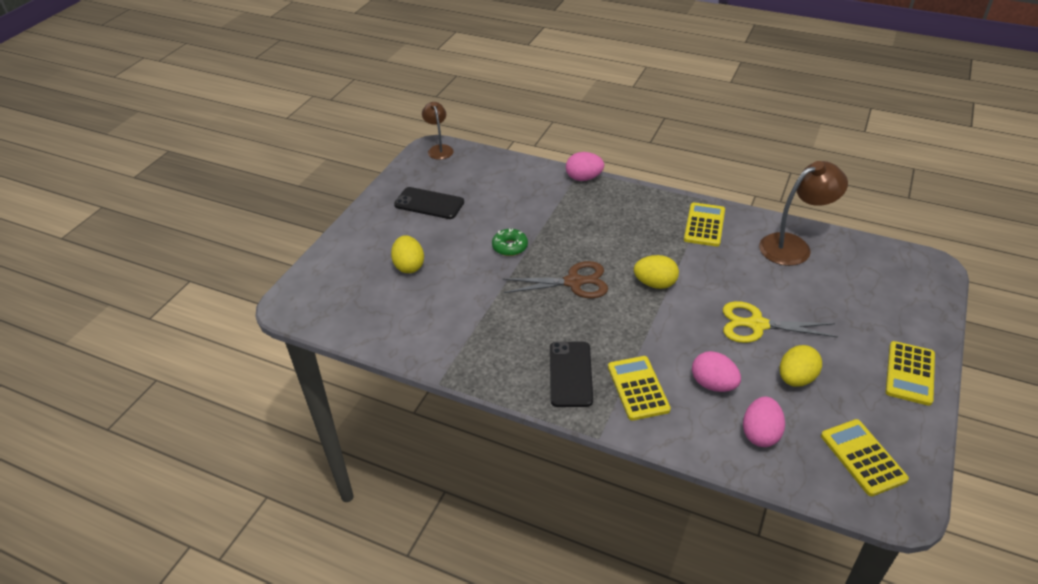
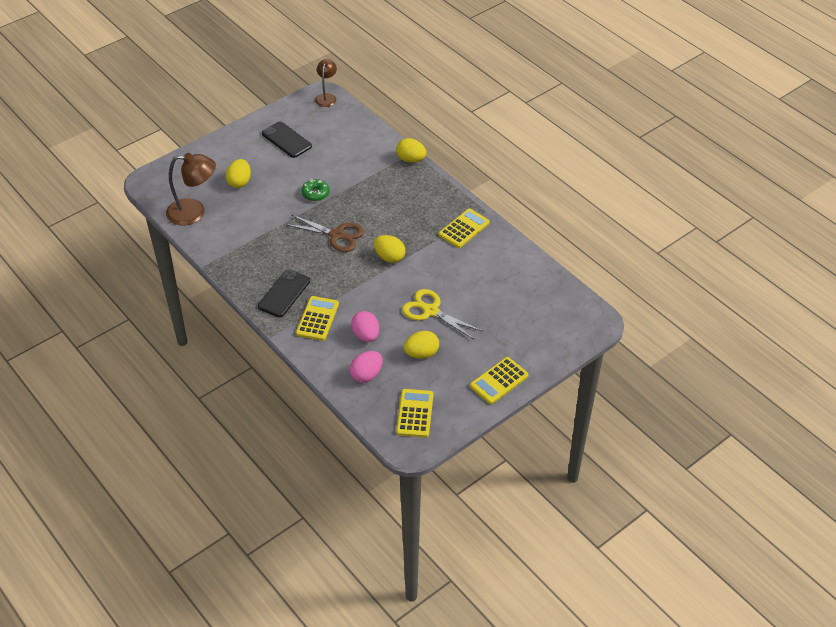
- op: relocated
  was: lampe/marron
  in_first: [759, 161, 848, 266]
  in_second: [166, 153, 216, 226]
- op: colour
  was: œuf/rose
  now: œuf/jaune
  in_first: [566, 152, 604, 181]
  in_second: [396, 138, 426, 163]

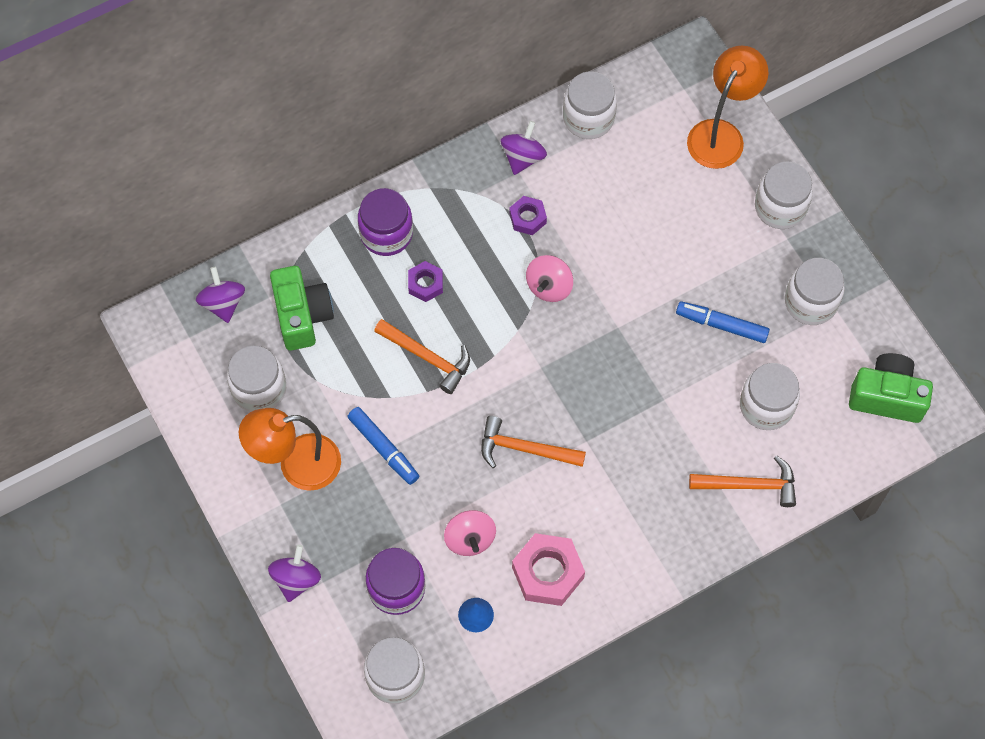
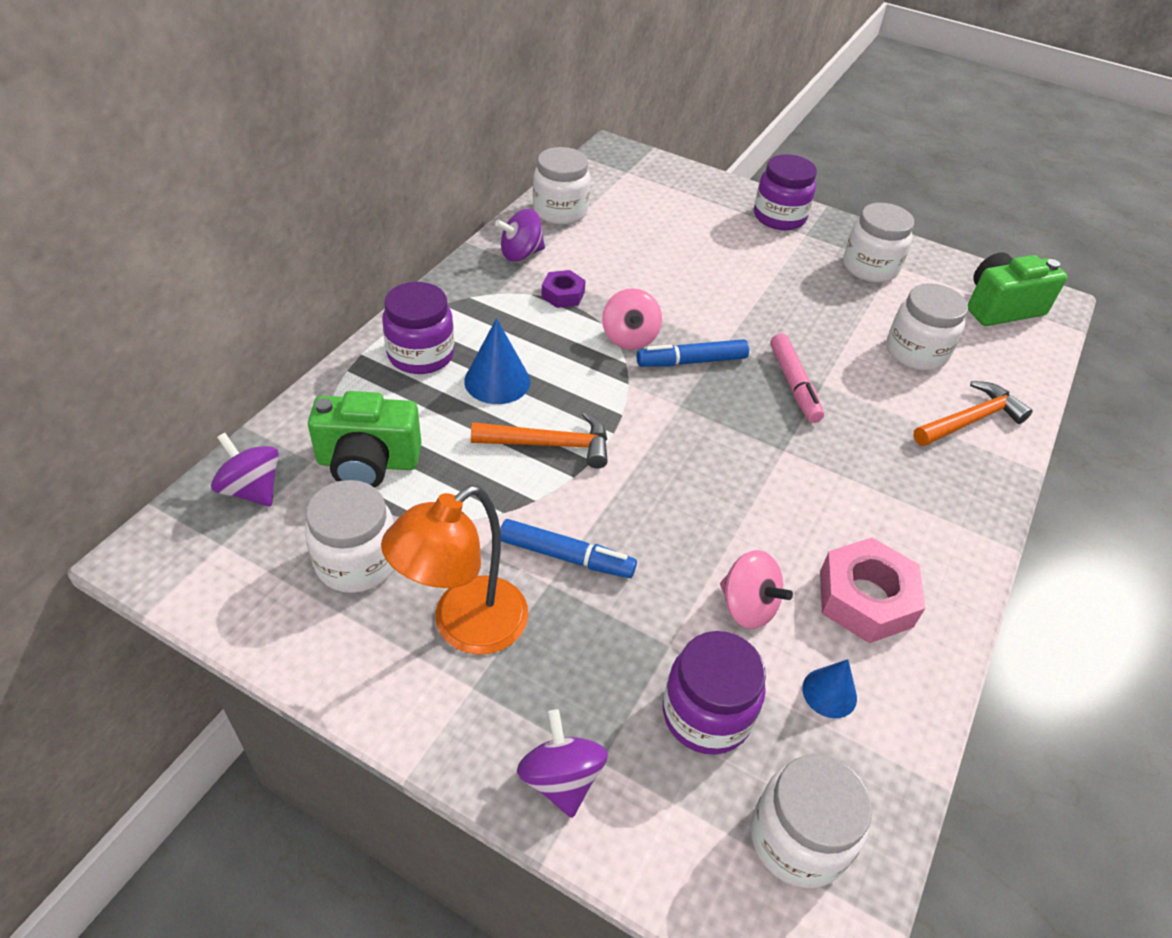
- op: missing
  was: marteau/orange
  in_first: [481, 416, 586, 468]
- op: missing
  was: lampe/orange
  in_first: [687, 45, 768, 169]
- op: appeared
  now: feutre/rose
  in_second: [770, 334, 824, 423]
- op: relocated
  was: feutre/bleu
  in_first: [676, 301, 770, 343]
  in_second: [637, 339, 749, 367]
- op: exchanged
  was: écrou/violet
  now: cône/bleu
  in_first: [408, 261, 443, 302]
  in_second: [464, 318, 530, 404]
- op: colour
  was: bocal/blanc
  now: bocal/violet
  in_first: [755, 161, 813, 229]
  in_second: [754, 154, 817, 230]
- op: spun
  was: appareil photo/vert
  in_first: [270, 266, 334, 351]
  in_second: [308, 391, 421, 487]
  clockwise: 135
- op: spun
  was: toupie/violet
  in_first: [501, 121, 547, 175]
  in_second: [495, 209, 545, 262]
  clockwise: -105

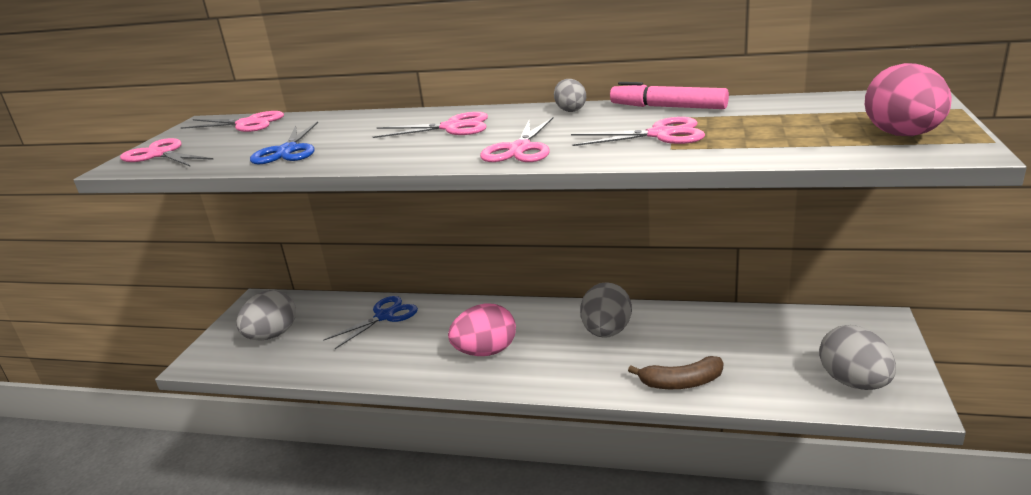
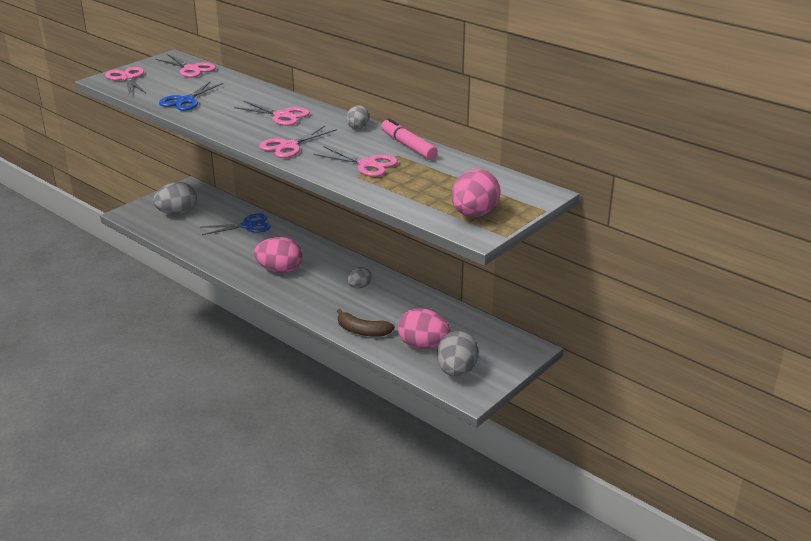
- op: appeared
  now: œuf/rose
  in_second: [398, 308, 450, 349]
- op: size
  was: œuf/gris
  in_first: [580, 282, 632, 338]
  in_second: [347, 267, 372, 288]
  ratio: 0.56

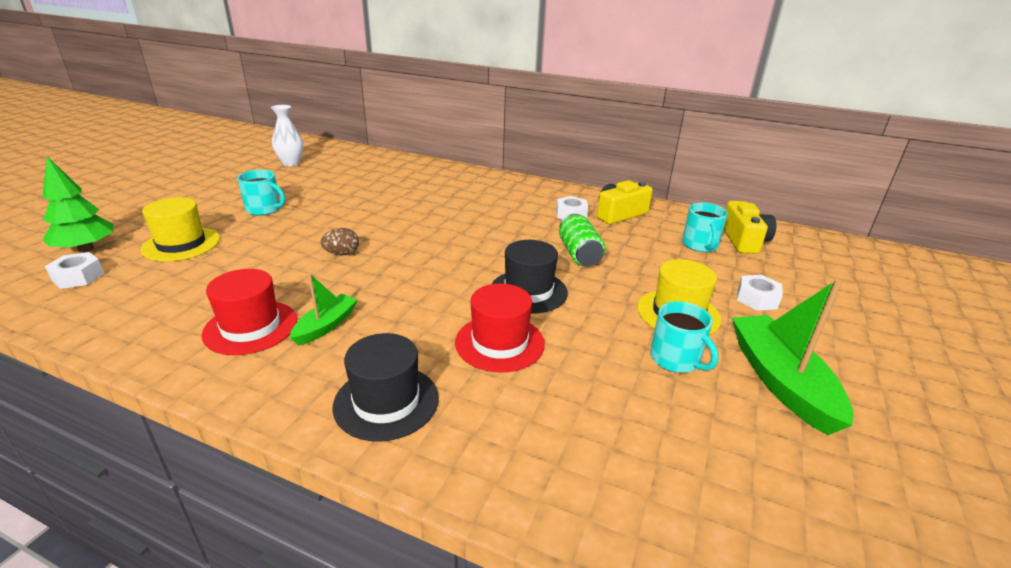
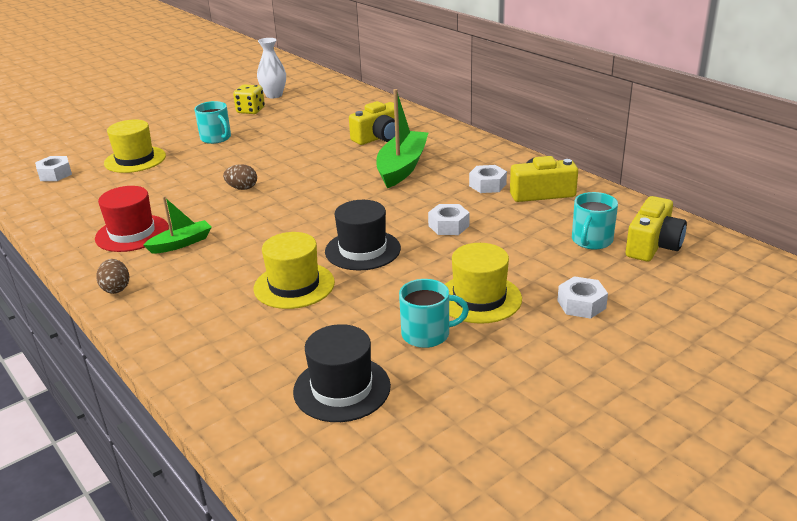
- op: missing
  was: arbre/vert
  in_first: [42, 157, 114, 252]
- op: appeared
  now: œuf/marron
  in_second: [96, 259, 129, 294]
- op: appeared
  now: dé/jaune
  in_second: [233, 84, 265, 114]
- op: appeared
  now: appareil photo/jaune
  in_second: [349, 101, 395, 145]
- op: relocated
  was: chapeau/noir
  in_first: [332, 333, 439, 441]
  in_second: [293, 324, 391, 422]
- op: relocated
  was: bateau/vert
  in_first: [732, 279, 853, 435]
  in_second: [376, 89, 428, 188]
- op: exchanged
  was: canette/vert
  now: écrou/blanc
  in_first: [559, 214, 605, 266]
  in_second: [428, 204, 469, 235]
- op: colour
  was: chapeau/rouge
  now: chapeau/jaune
  in_first: [455, 284, 545, 372]
  in_second: [253, 232, 335, 309]
- op: spun
  was: tasse/turquoise
  in_first: [650, 301, 718, 373]
  in_second: [399, 279, 469, 348]
  clockwise: -90

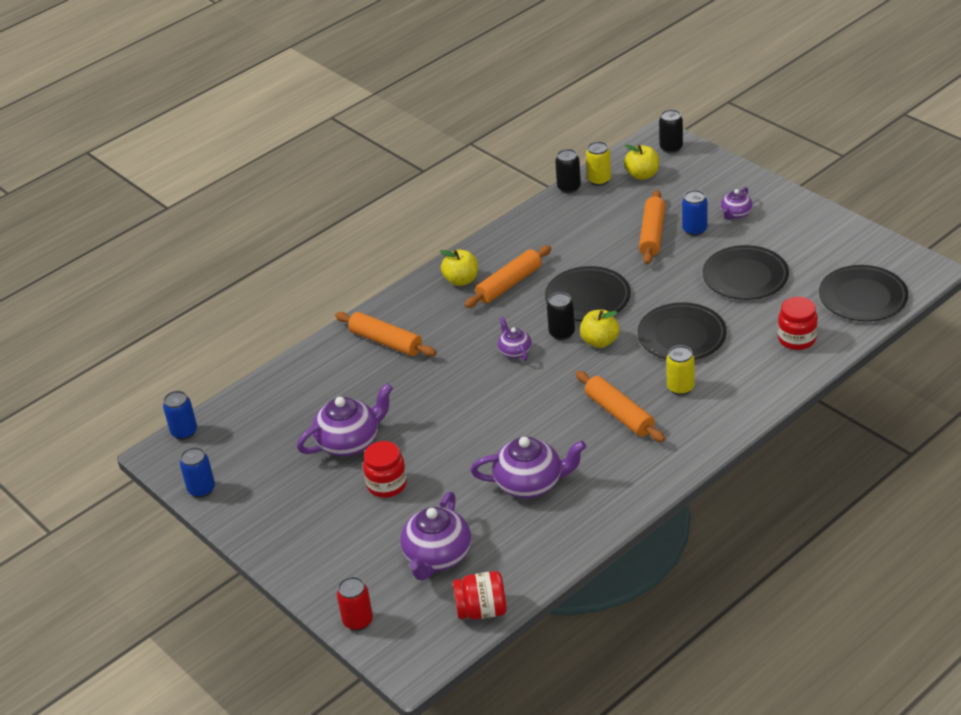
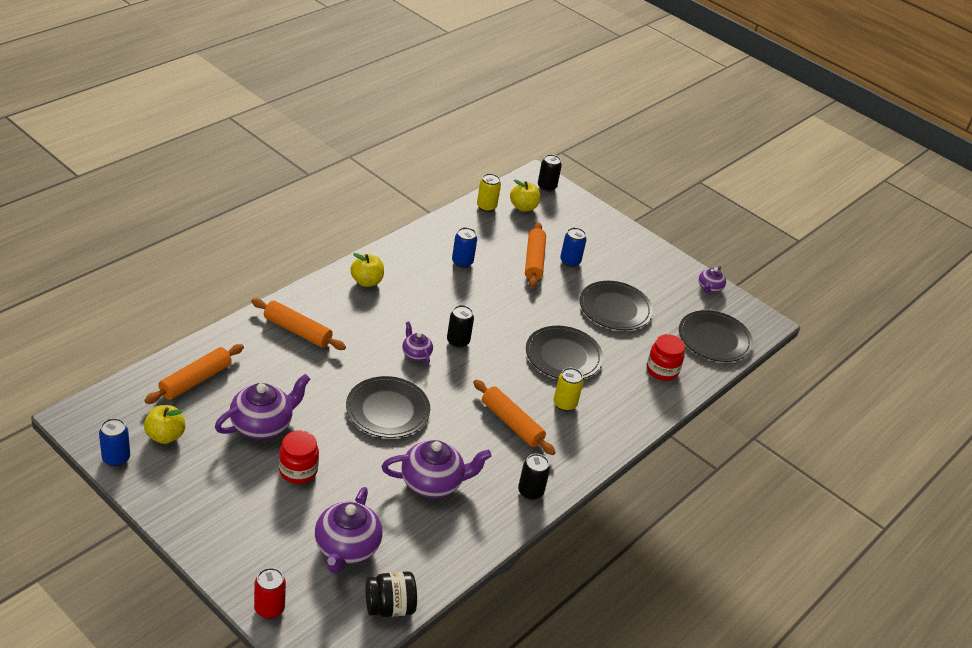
- op: relocated
  was: canette/bleu
  in_first: [163, 391, 197, 440]
  in_second: [452, 227, 477, 268]
- op: relocated
  was: rouleau à pâtisserie/orange
  in_first: [464, 245, 552, 308]
  in_second: [144, 344, 244, 404]
- op: relocated
  was: assiette/noir
  in_first: [545, 266, 631, 321]
  in_second: [346, 376, 430, 438]
- op: relocated
  was: canette/noir
  in_first: [555, 149, 581, 194]
  in_second: [518, 454, 550, 500]
- op: relocated
  was: pomme/jaune
  in_first: [580, 310, 620, 348]
  in_second: [144, 405, 185, 444]
- op: relocated
  was: théière/violet
  in_first: [721, 187, 752, 220]
  in_second: [699, 266, 726, 293]
- op: colour
  was: bocal/rouge
  now: bocal/noir
  in_first: [453, 571, 507, 620]
  in_second: [366, 571, 417, 617]

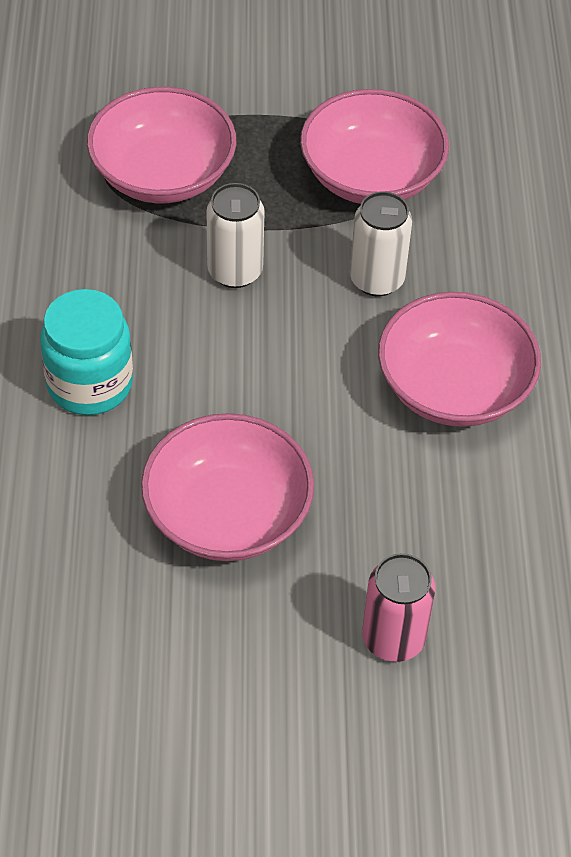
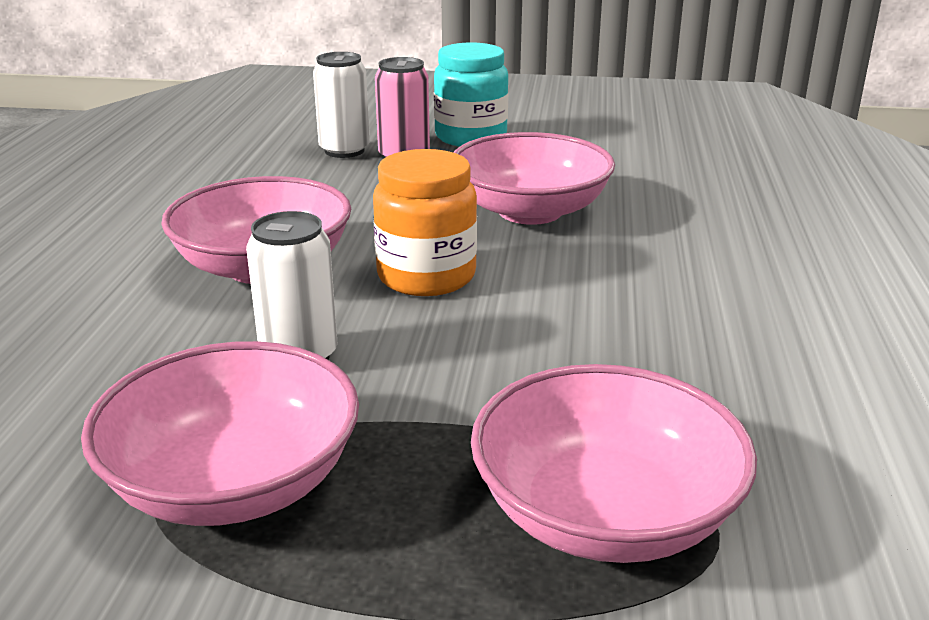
- op: appeared
  now: bocal/orange
  in_second: [373, 149, 477, 296]
- op: relocated
  was: bocal/turquoise
  in_first: [40, 289, 133, 415]
  in_second: [434, 43, 508, 146]
- op: relocated
  was: canette/blanc
  in_first: [207, 183, 265, 288]
  in_second: [313, 52, 370, 158]

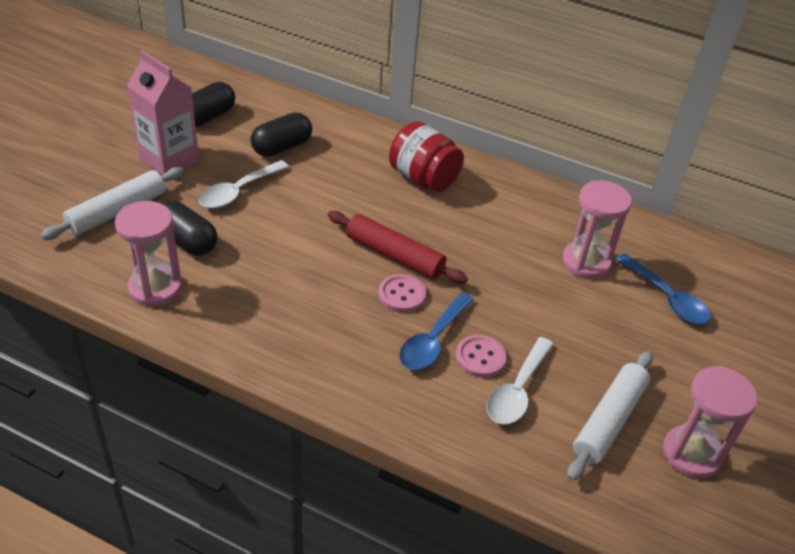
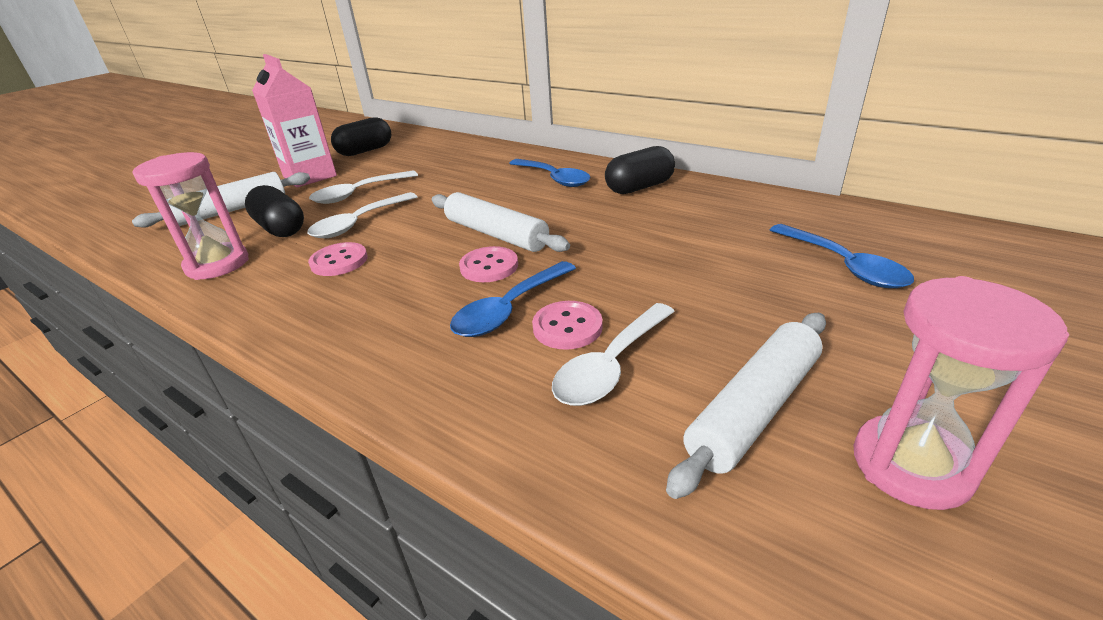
- op: missing
  was: sablier/rose
  in_first: [563, 180, 632, 279]
- op: appeared
  now: cuillère/blanc
  in_second: [307, 192, 417, 238]
- op: appeared
  now: bouton/rose
  in_second: [308, 242, 368, 276]
- op: relocated
  was: gélule/noir
  in_first: [250, 112, 312, 157]
  in_second: [605, 146, 675, 194]
- op: exchanged
  was: bocal/rouge
  now: cuillère/bleu
  in_first: [389, 121, 464, 192]
  in_second: [509, 159, 591, 187]
- op: colour
  was: rouleau à pâtisserie/rouge
  now: rouleau à pâtisserie/blanc
  in_first: [328, 211, 468, 284]
  in_second: [432, 192, 570, 252]

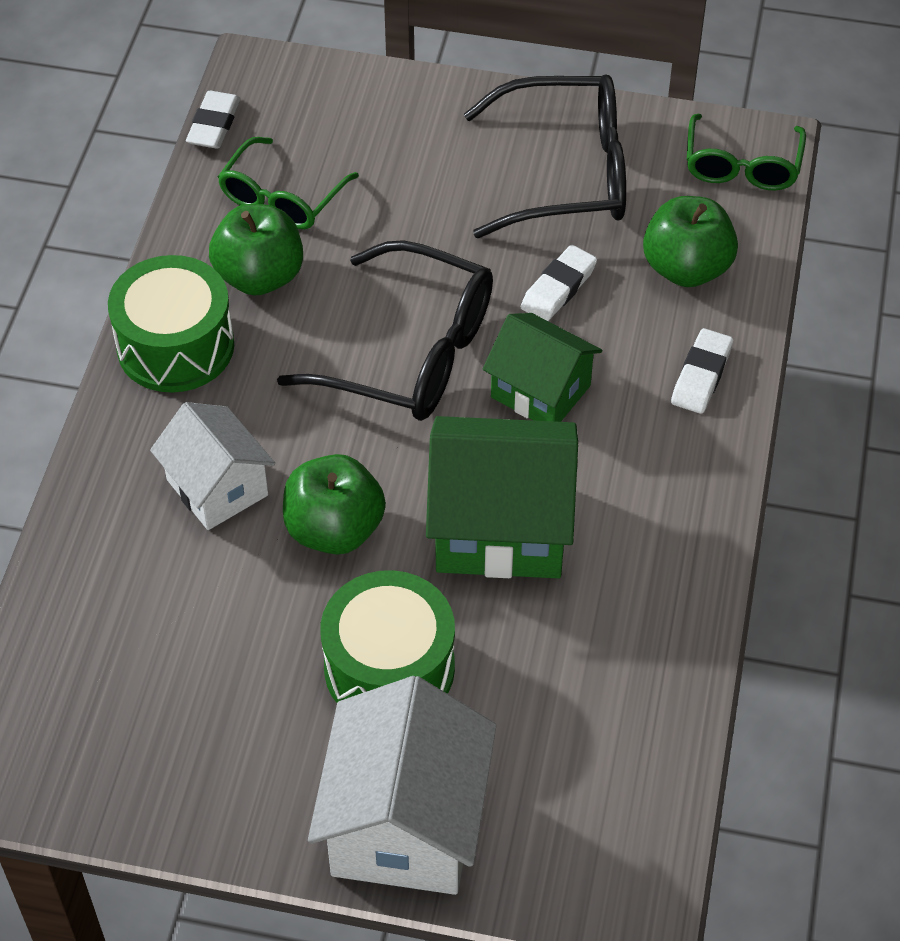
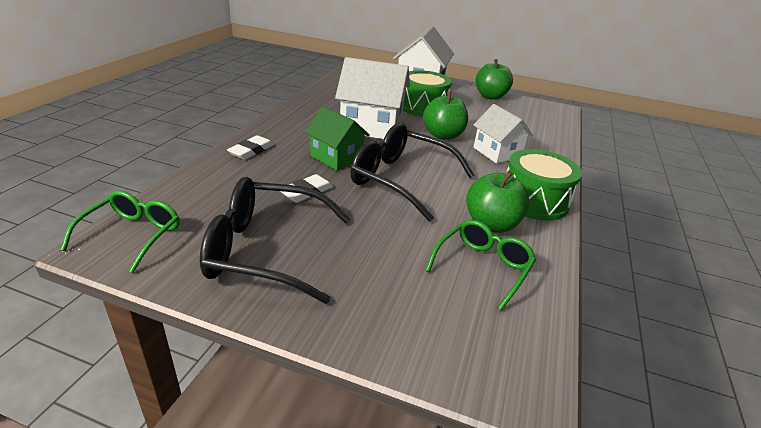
- op: missing
  was: gomme/blanc
  in_first: [186, 91, 241, 149]
- op: relocated
  was: pomme/vert
  in_first: [643, 196, 738, 287]
  in_second: [476, 59, 513, 100]
- op: colour
  was: maison/vert
  now: maison/blanc
  in_first: [426, 416, 578, 578]
  in_second: [335, 57, 410, 139]

